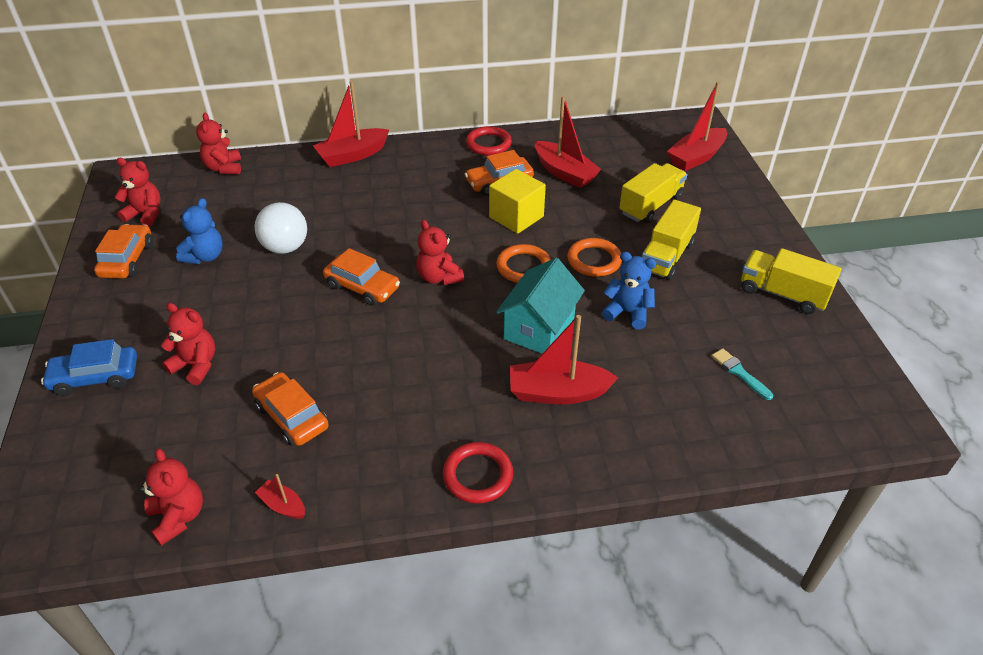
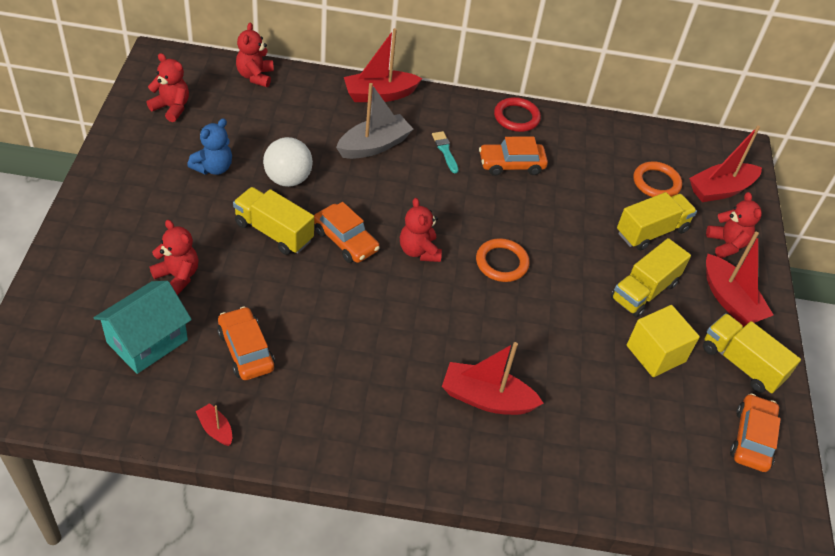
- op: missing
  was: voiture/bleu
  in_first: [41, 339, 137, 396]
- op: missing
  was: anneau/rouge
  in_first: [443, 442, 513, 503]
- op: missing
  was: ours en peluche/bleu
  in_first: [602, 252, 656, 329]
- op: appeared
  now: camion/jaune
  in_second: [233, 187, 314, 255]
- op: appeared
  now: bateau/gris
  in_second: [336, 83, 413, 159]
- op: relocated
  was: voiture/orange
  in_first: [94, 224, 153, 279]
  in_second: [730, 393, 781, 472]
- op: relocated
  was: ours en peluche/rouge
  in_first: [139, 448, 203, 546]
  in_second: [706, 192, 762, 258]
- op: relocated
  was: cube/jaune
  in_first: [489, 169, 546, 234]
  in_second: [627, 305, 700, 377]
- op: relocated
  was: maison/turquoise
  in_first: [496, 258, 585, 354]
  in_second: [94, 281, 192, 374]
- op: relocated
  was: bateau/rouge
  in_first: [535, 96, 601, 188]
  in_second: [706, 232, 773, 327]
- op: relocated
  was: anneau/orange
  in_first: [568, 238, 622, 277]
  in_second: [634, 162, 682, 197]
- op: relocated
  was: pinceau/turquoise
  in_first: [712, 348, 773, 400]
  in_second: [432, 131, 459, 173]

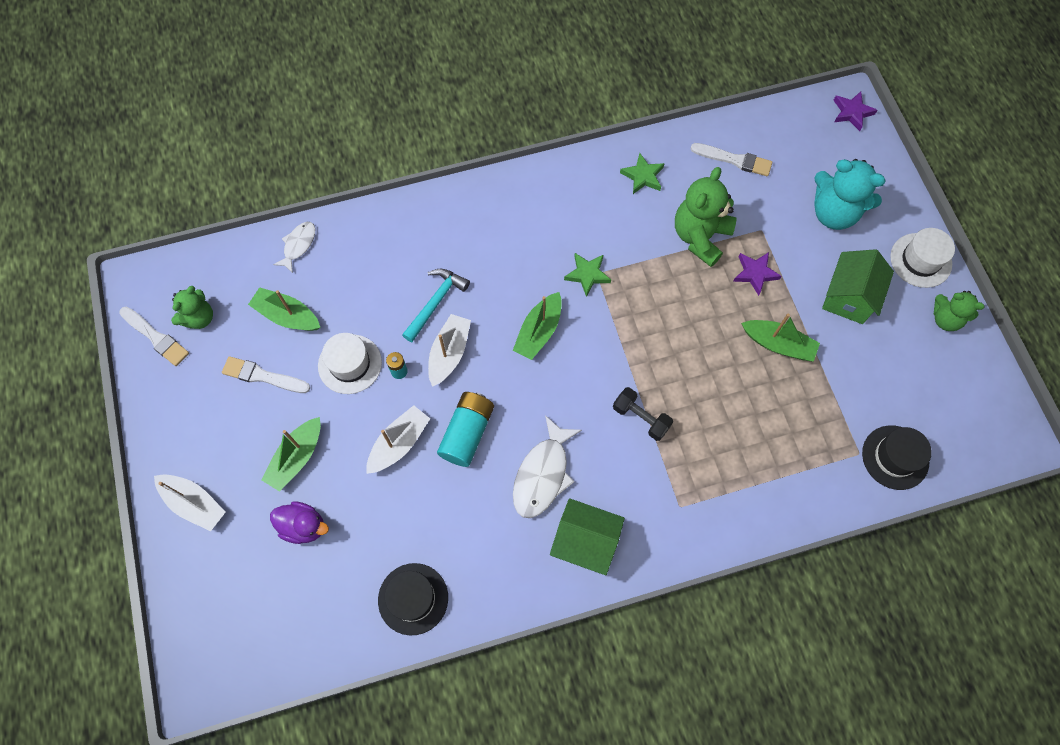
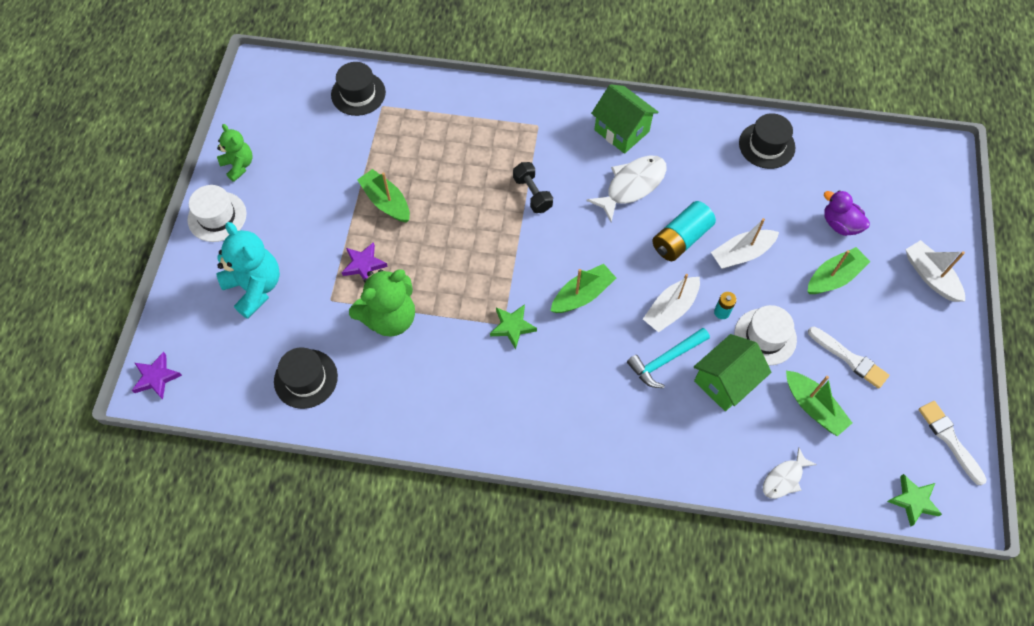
- op: missing
  was: ours en peluche/vert
  in_first: [171, 286, 213, 329]
- op: relocated
  was: étoile/vert
  in_first: [620, 153, 665, 194]
  in_second: [887, 474, 942, 527]
- op: relocated
  was: maison/vert
  in_first: [822, 249, 894, 324]
  in_second: [694, 334, 772, 411]
- op: exchanged
  was: pinceau/blanc
  now: chapeau/noir
  in_first: [691, 143, 772, 176]
  in_second: [274, 347, 338, 409]

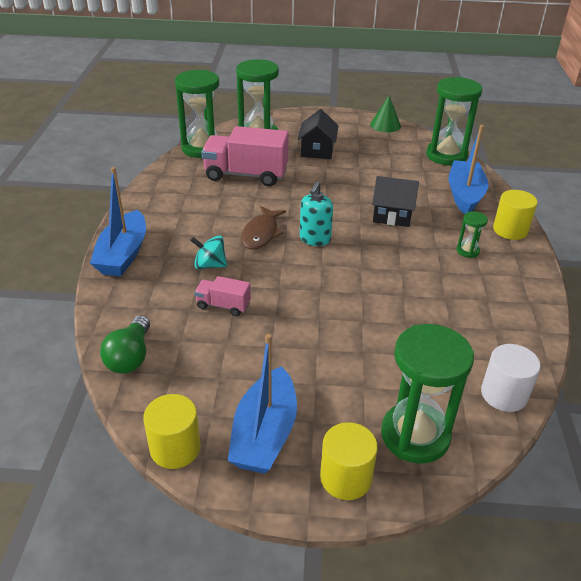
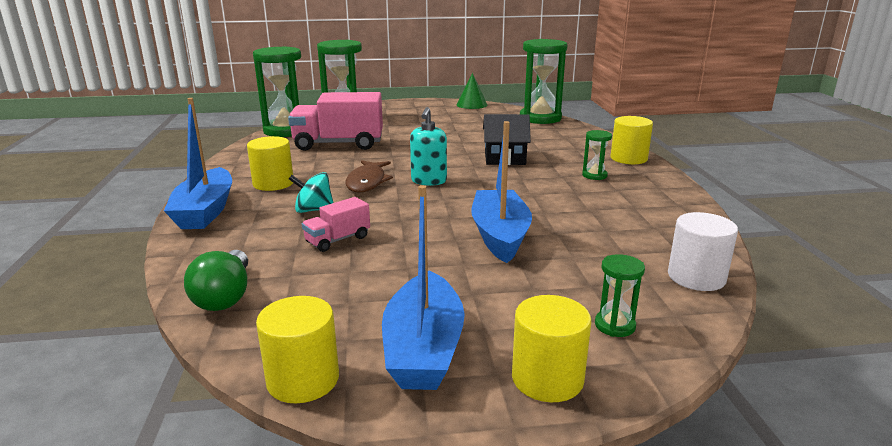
- op: missing
  was: maison/noir
  in_first: [298, 109, 338, 159]
- op: appeared
  now: cylindre/jaune
  in_second: [247, 136, 293, 191]
- op: relocated
  was: bateau/bleu
  in_first: [448, 125, 489, 214]
  in_second: [472, 121, 532, 263]
- op: spun
  was: camion/rose
  in_first: [194, 276, 251, 316]
  in_second: [302, 197, 370, 252]
  clockwise: -45
- op: size
  was: sablier/vert
  in_first: [381, 324, 474, 464]
  in_second: [595, 254, 645, 337]
  ratio: 0.45

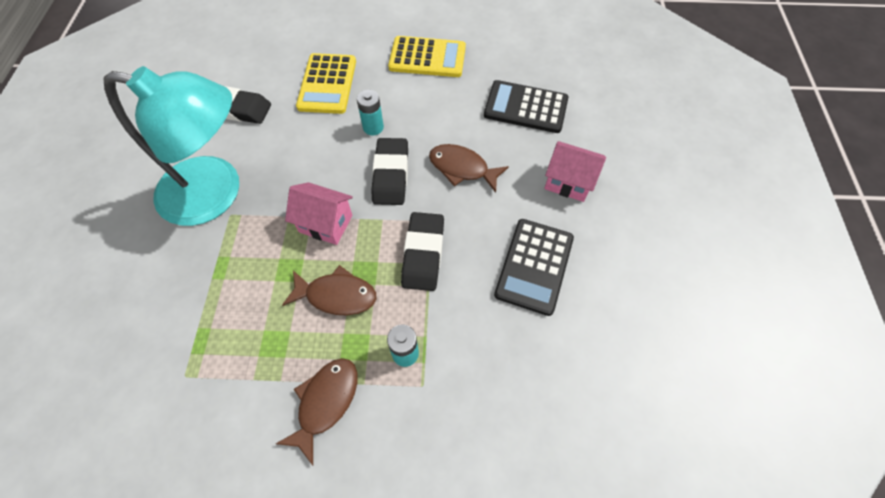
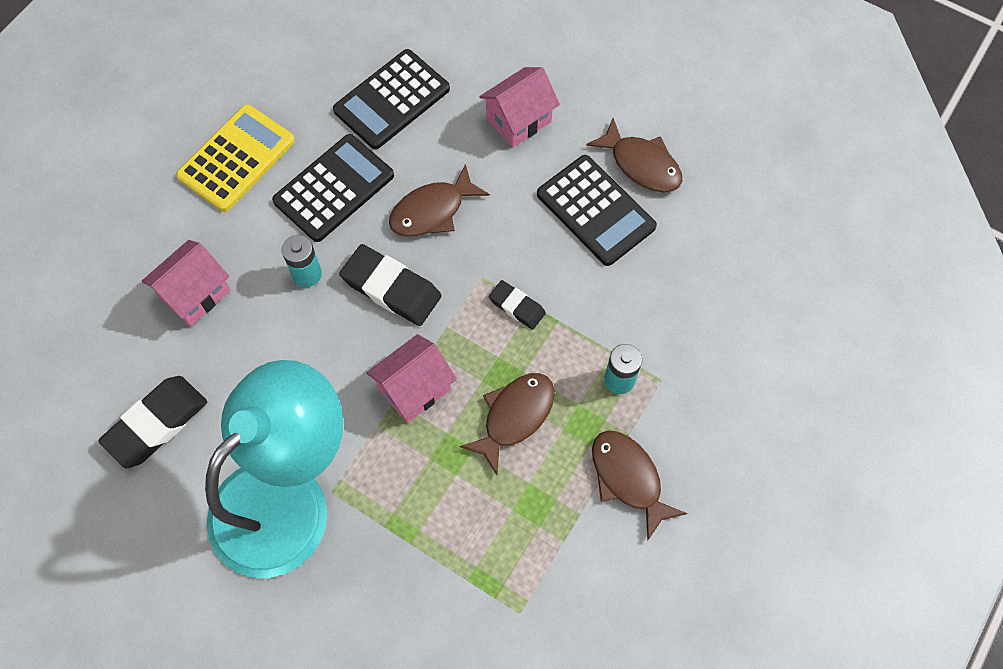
- op: appeared
  now: calculatrice/noir
  in_second: [272, 134, 394, 242]
- op: appeared
  now: poisson/marron
  in_second: [586, 118, 682, 192]
- op: exchanged
  was: calculatrice/jaune
  now: maison/rose
  in_first: [296, 53, 356, 114]
  in_second: [141, 240, 231, 326]
- op: size
  was: gomme/noir
  in_first: [401, 212, 444, 291]
  in_second: [489, 280, 546, 330]
  ratio: 0.57

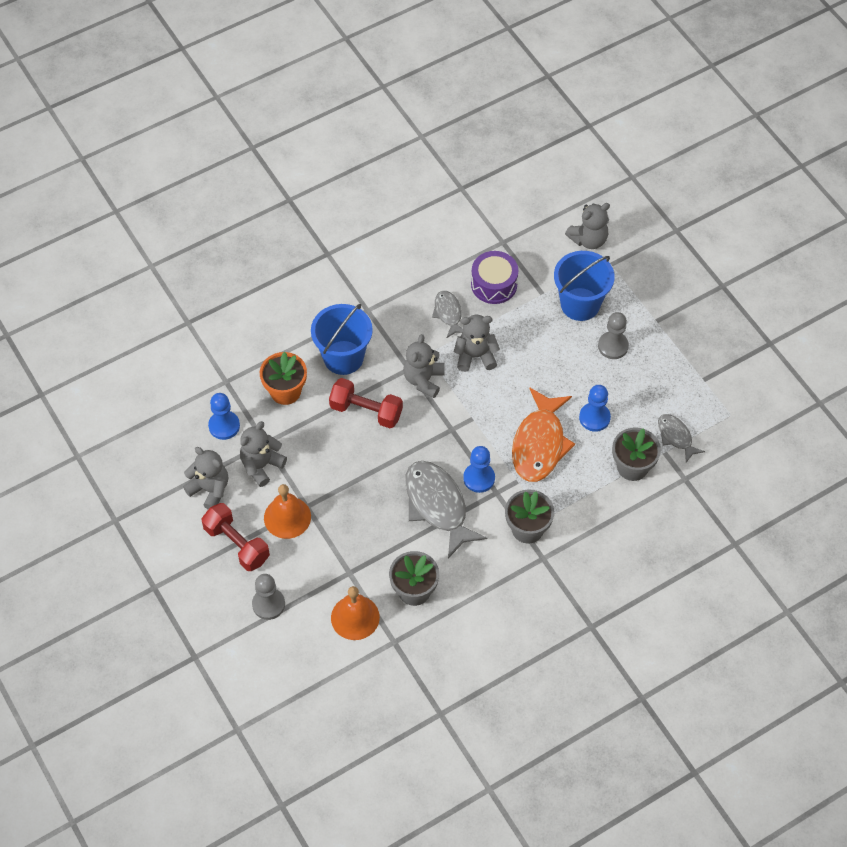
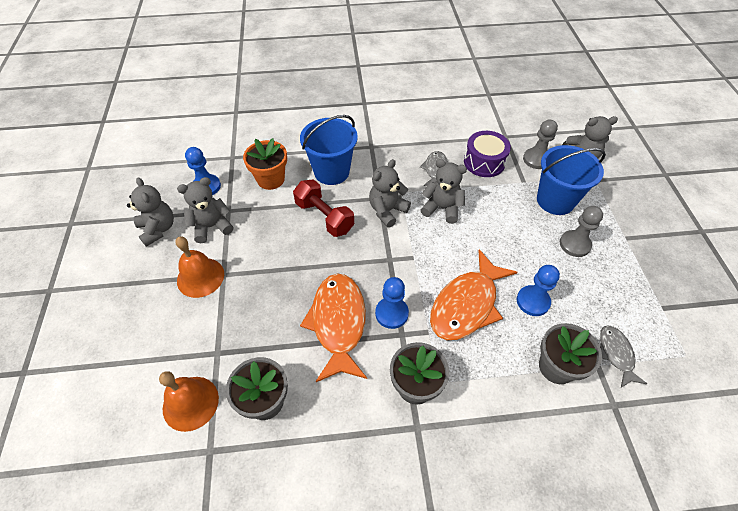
- op: missing
  was: haltère/rouge
  in_first: [201, 503, 270, 571]
- op: relocated
  was: pion/gris
  in_first: [252, 574, 285, 620]
  in_second: [523, 119, 558, 169]
- op: colour
  was: poisson/gris
  now: poisson/orange
  in_first: [405, 461, 487, 558]
  in_second: [300, 273, 367, 382]

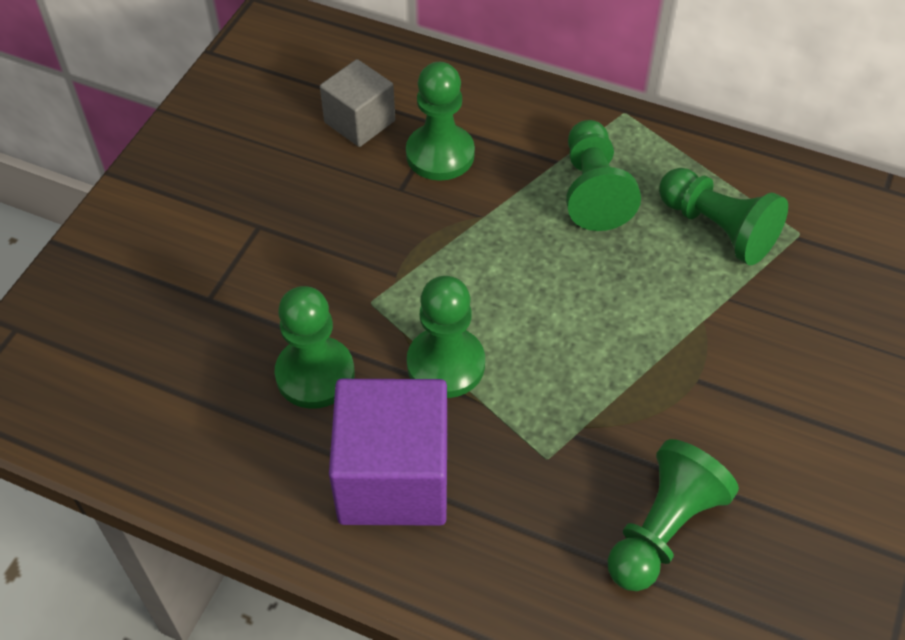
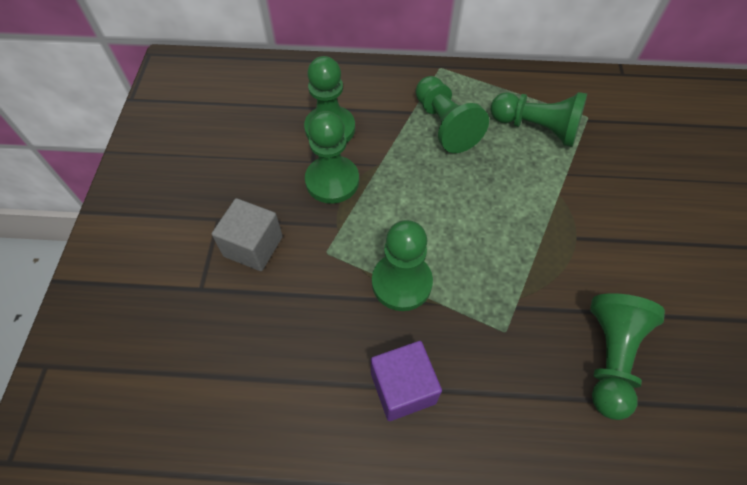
- op: relocated
  was: pion/vert
  in_first: [274, 286, 355, 409]
  in_second: [305, 111, 359, 204]
- op: relocated
  was: cube/gris
  in_first: [320, 59, 395, 147]
  in_second: [212, 198, 283, 271]
- op: size
  was: cube/violet
  in_first: [329, 379, 447, 526]
  in_second: [371, 341, 442, 421]
  ratio: 0.61

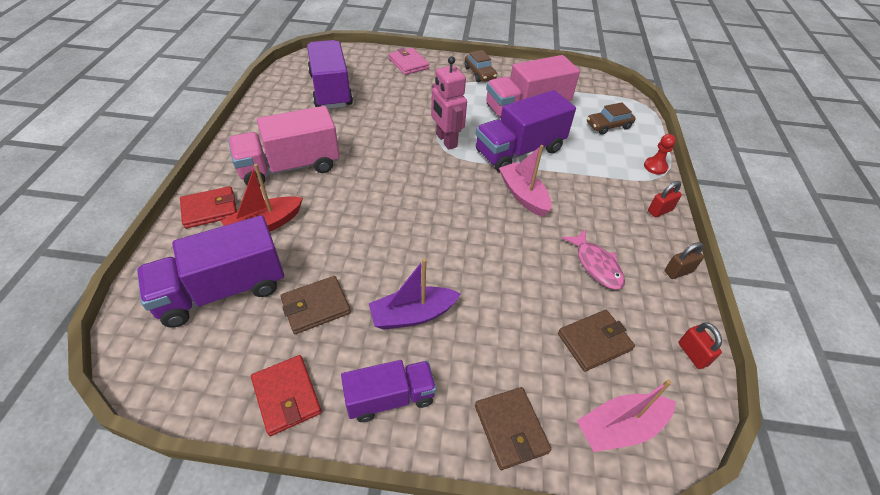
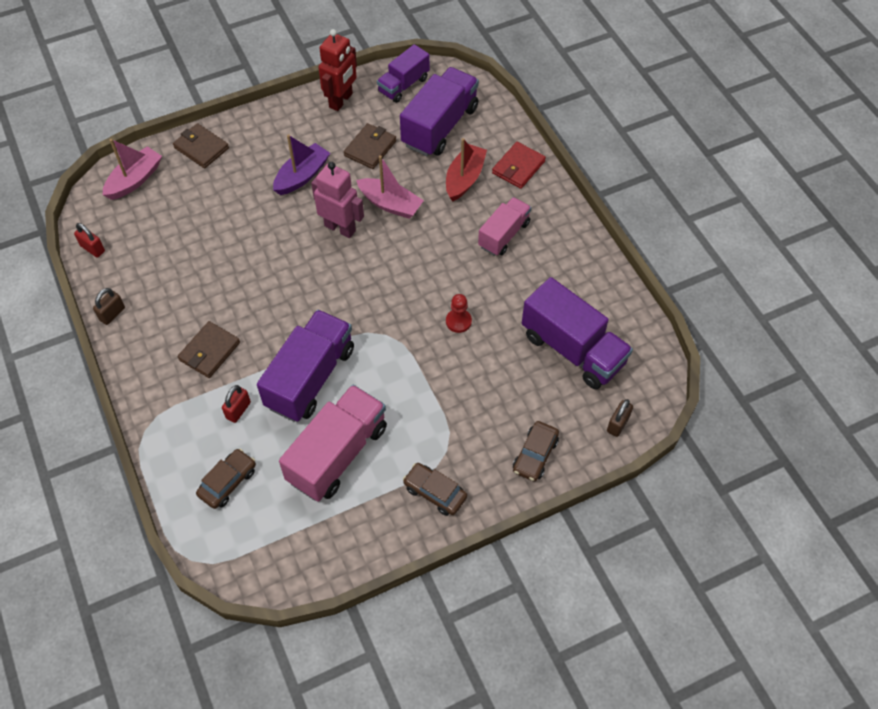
- op: missing
  was: poisson/rose
  in_first: [562, 229, 625, 290]
- op: appeared
  now: cadenas/marron
  in_second: [607, 399, 633, 437]
- op: relocated
  was: camion/violet
  in_first: [341, 360, 436, 422]
  in_second: [377, 44, 430, 103]
- op: relocated
  was: robot/rose
  in_first: [431, 56, 467, 150]
  in_second: [311, 162, 364, 238]
- op: relocated
  was: bateau/rose
  in_first: [499, 145, 552, 217]
  in_second: [356, 155, 424, 219]
- op: relocated
  was: portefeuille/marron
  in_first: [558, 310, 635, 372]
  in_second: [178, 321, 240, 378]
- op: relocated
  was: pion/rouge
  in_first: [644, 134, 676, 175]
  in_second: [446, 294, 472, 333]
- op: relocated
  was: cadenas/rouge
  in_first: [648, 181, 682, 217]
  in_second: [222, 385, 251, 423]
- op: exchanged
  was: portefeuille/rouge
  now: robot/rouge
  in_first: [251, 355, 322, 436]
  in_second: [318, 29, 357, 111]
- op: exchanged
  was: portefeuille/rose
  now: voiture/marron
  in_first: [389, 48, 429, 75]
  in_second: [513, 421, 559, 481]
- op: size
  was: camion/rose
  in_first: [228, 106, 340, 187]
  in_second: [478, 197, 531, 256]
  ratio: 0.61

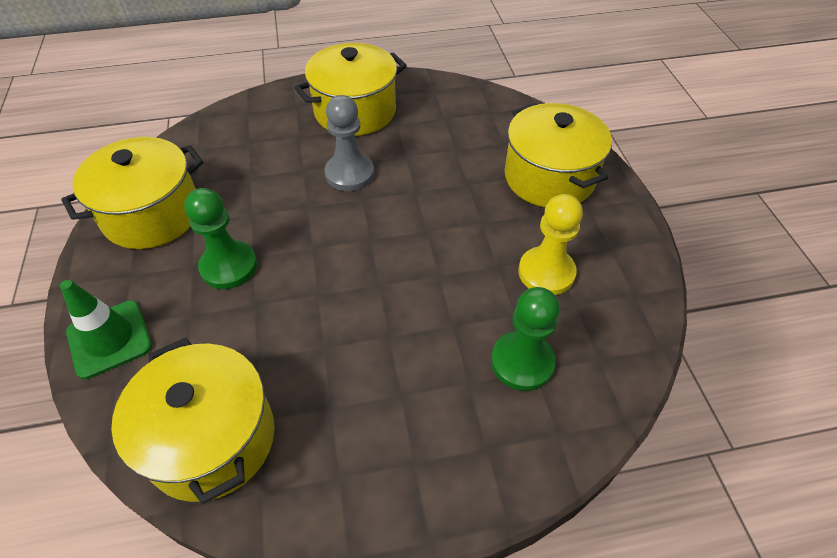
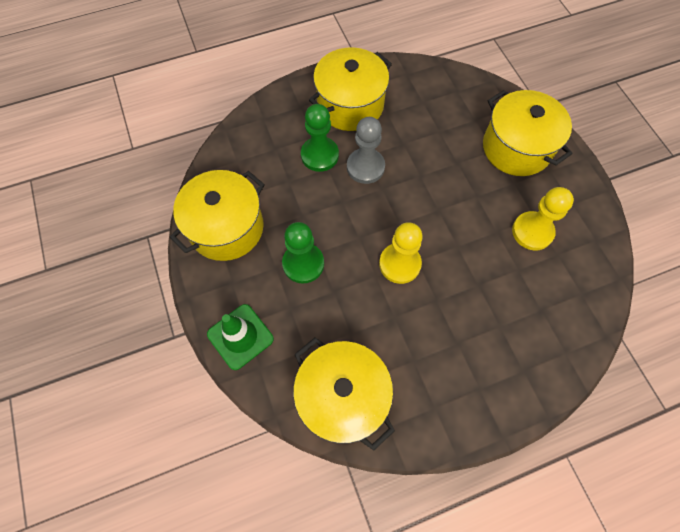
- op: appeared
  now: pion/jaune
  in_second: [379, 222, 423, 284]
- op: relocated
  was: pion/vert
  in_first: [491, 287, 560, 391]
  in_second: [301, 104, 339, 172]

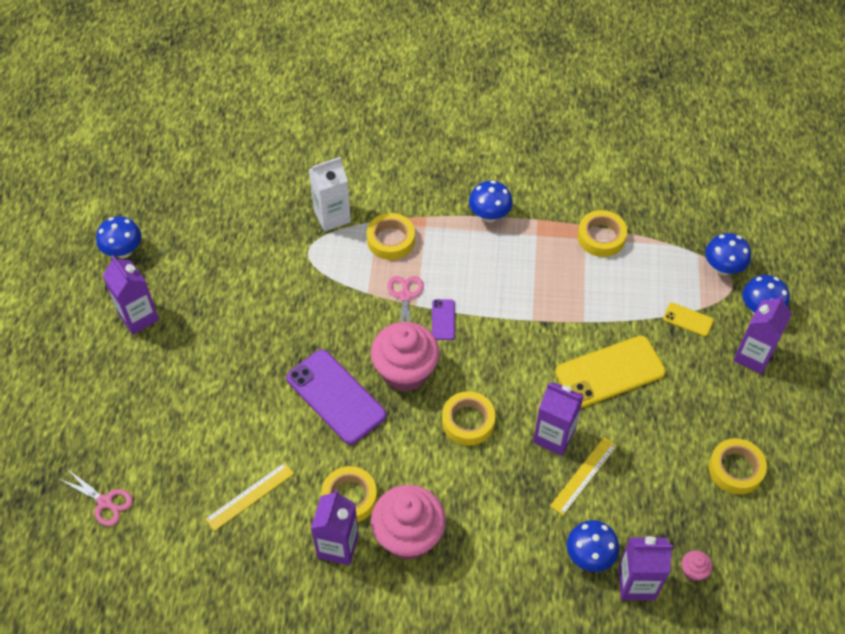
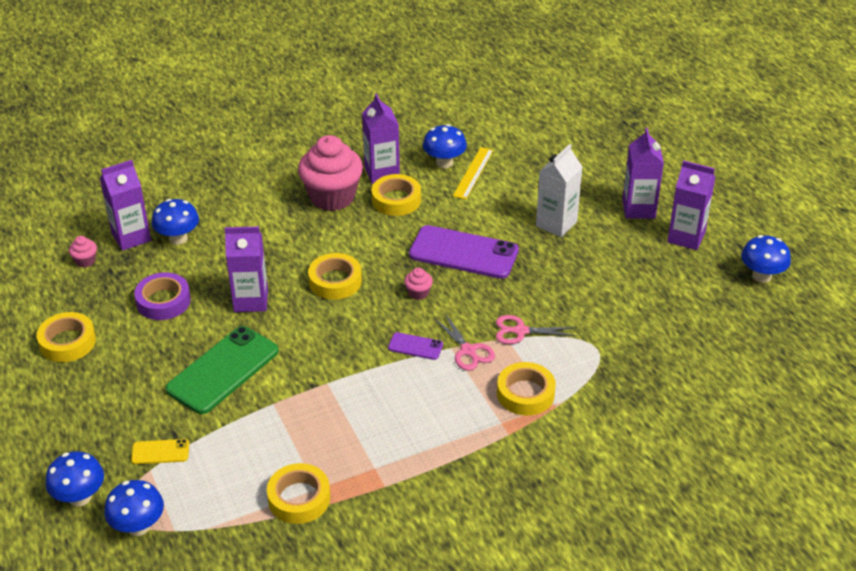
- op: missing
  was: règle/jaune
  in_first: [550, 437, 617, 515]
- op: appeared
  now: ruban adhésif/violet
  in_second: [134, 272, 191, 320]
- op: relocated
  was: ciseaux/rose
  in_first: [59, 470, 133, 526]
  in_second: [496, 315, 577, 344]
- op: relocated
  was: brique de lait/blanc
  in_first: [309, 157, 351, 231]
  in_second: [536, 144, 583, 237]
- op: relocated
  was: champignon/bleu
  in_first: [469, 180, 513, 222]
  in_second: [423, 124, 467, 168]
- op: relocated
  was: brique de lait/violet
  in_first: [733, 295, 792, 374]
  in_second: [622, 128, 664, 218]
- op: colour
  was: téléphone/jaune
  now: téléphone/vert
  in_first: [555, 336, 666, 408]
  in_second: [166, 326, 279, 414]
- op: spun
  was: téléphone/violet
  in_first: [432, 299, 455, 340]
  in_second: [388, 332, 443, 360]
  clockwise: -45
- op: size
  was: muffin/rose
  in_first: [371, 322, 439, 392]
  in_second: [404, 268, 433, 300]
  ratio: 0.41

